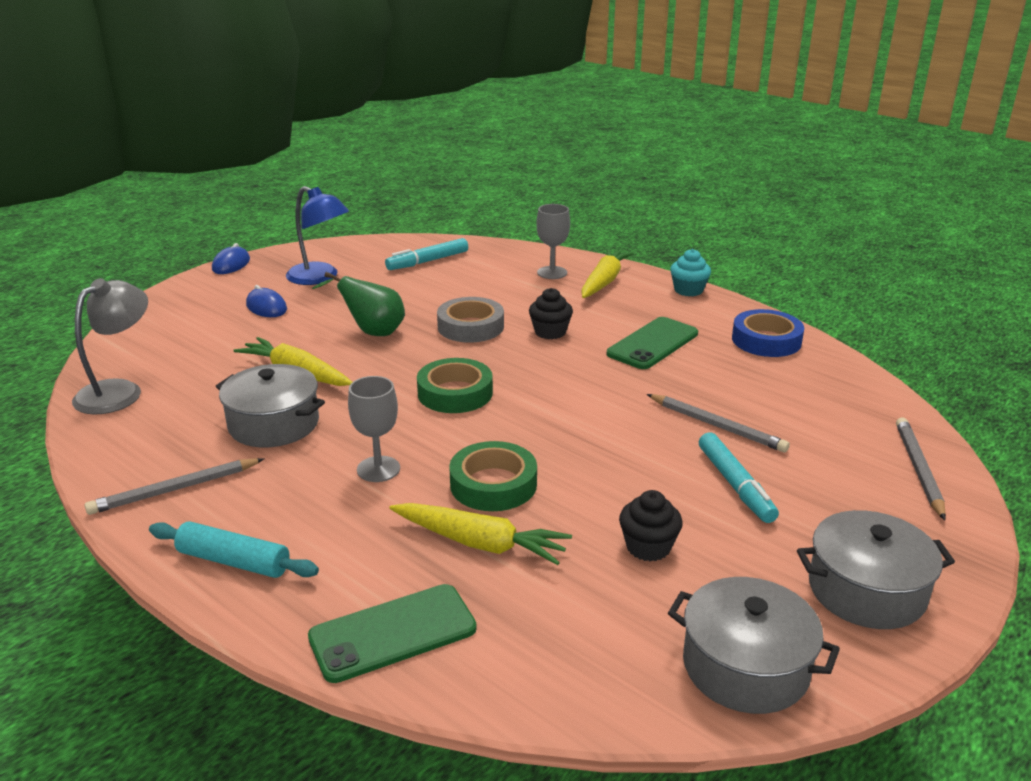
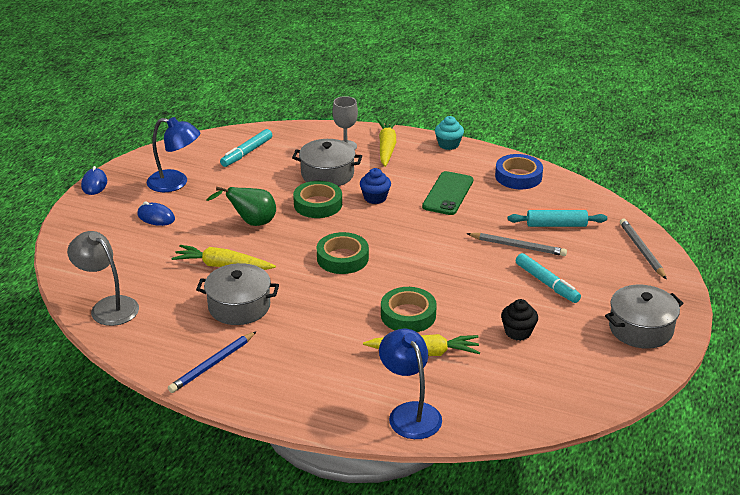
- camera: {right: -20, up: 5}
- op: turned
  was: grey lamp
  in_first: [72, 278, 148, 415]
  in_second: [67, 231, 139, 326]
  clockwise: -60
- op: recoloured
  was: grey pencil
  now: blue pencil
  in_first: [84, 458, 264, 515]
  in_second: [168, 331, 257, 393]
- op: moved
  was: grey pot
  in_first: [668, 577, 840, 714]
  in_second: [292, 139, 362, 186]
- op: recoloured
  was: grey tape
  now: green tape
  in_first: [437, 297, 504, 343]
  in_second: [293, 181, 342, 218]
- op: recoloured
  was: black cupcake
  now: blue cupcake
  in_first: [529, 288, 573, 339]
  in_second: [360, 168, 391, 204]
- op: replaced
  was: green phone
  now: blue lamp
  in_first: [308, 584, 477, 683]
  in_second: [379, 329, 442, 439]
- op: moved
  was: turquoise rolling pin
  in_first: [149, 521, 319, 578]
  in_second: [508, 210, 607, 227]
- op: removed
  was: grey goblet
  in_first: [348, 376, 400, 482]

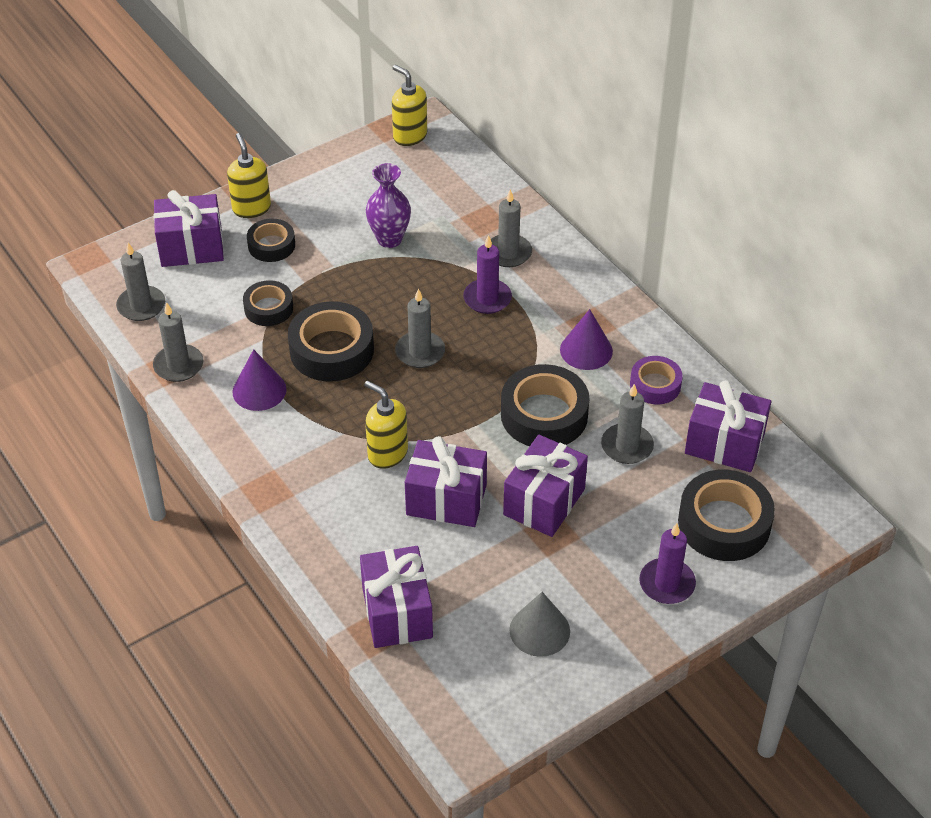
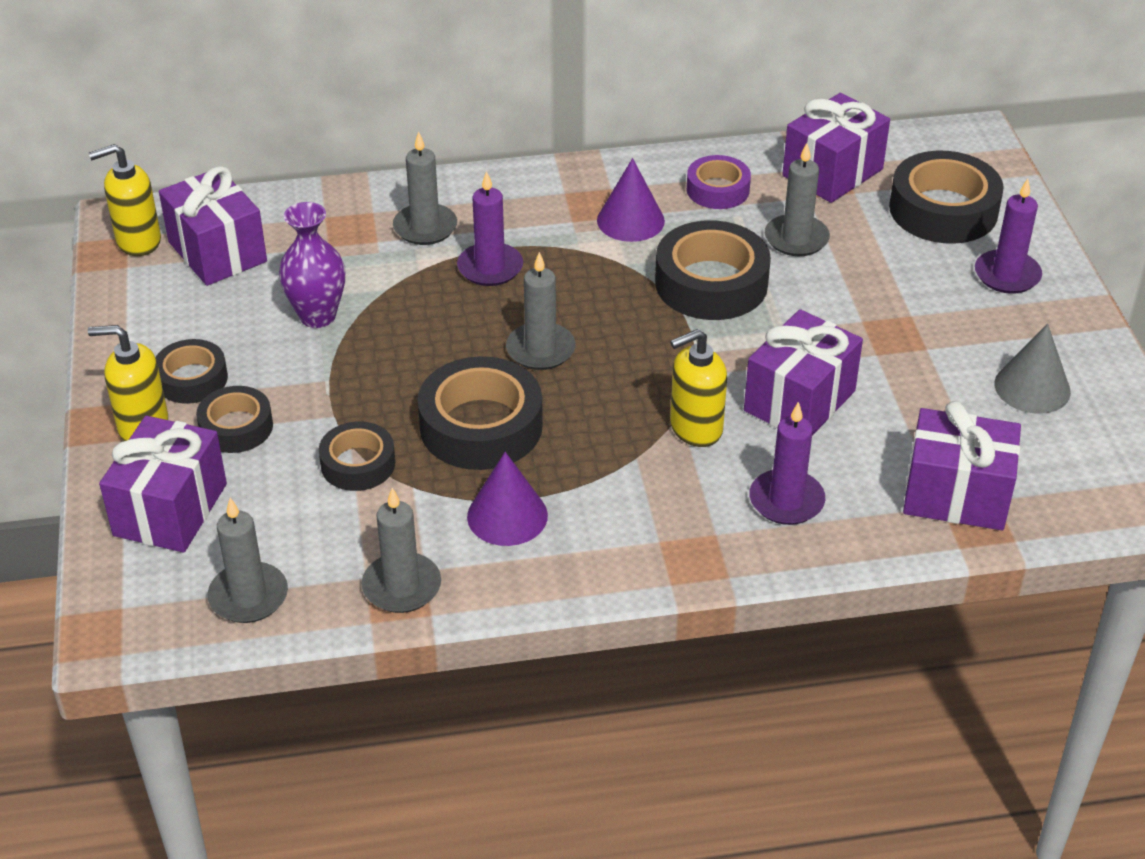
- camera: {right: -65, up: -5}
- op: added
  now: black tape
  in_second: [155, 339, 228, 404]
- op: moved
  was: purple gift
  in_first: [503, 435, 588, 537]
  in_second: [159, 166, 267, 286]
- op: added
  now: purple candle
  in_second: [749, 402, 825, 525]

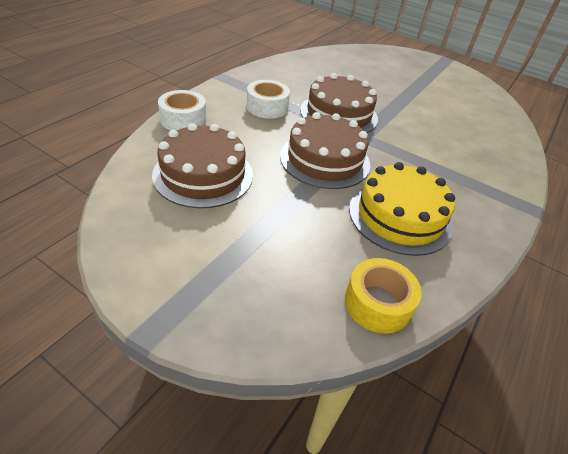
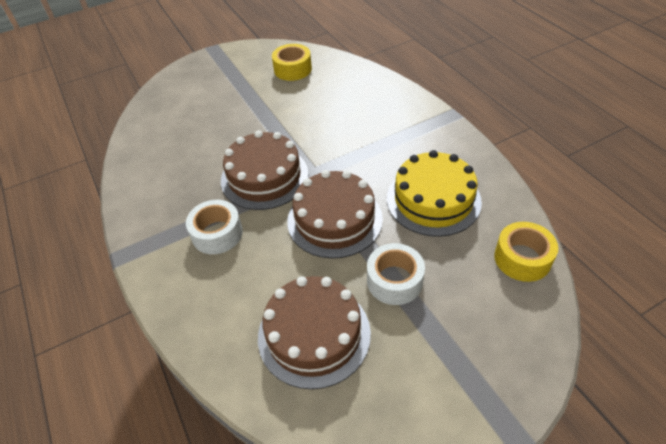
- camera: {right: -55, up: 5}
- op: added
  now: yellow tape
  in_second: [272, 44, 312, 81]
- op: moved
  was: white tape
  in_first: [158, 90, 206, 130]
  in_second: [367, 243, 425, 305]

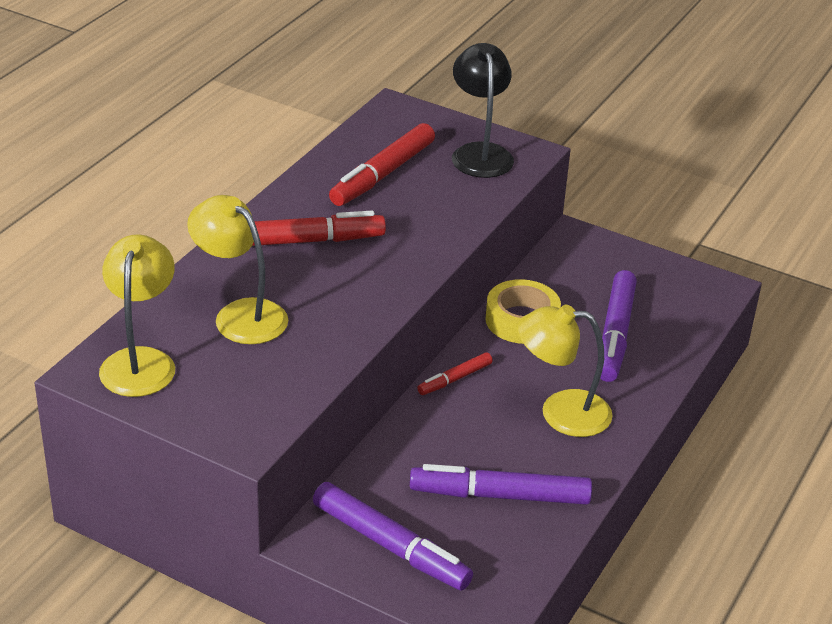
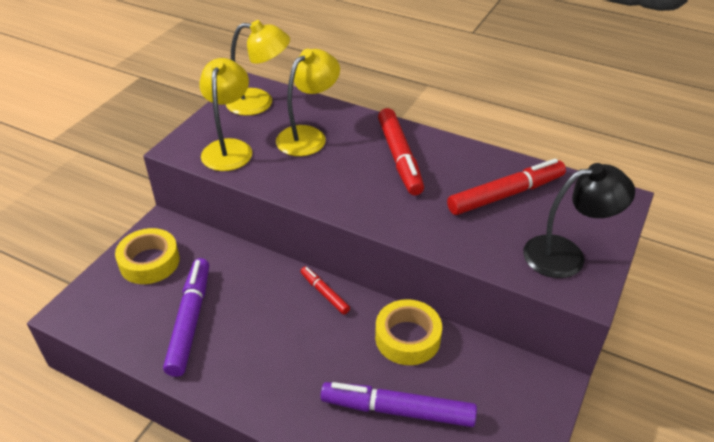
- camera: {right: 90, up: 5}
- op: replaced
  was: purple marker
  now: yellow tape
  in_first: [313, 482, 473, 591]
  in_second: [115, 228, 180, 284]
- op: moved
  was: yellow lamp
  in_first: [517, 305, 613, 437]
  in_second: [199, 58, 252, 171]
- op: turned
  was: red marker
  in_first: [329, 123, 435, 206]
  in_second: [447, 159, 566, 215]
  clockwise: 120

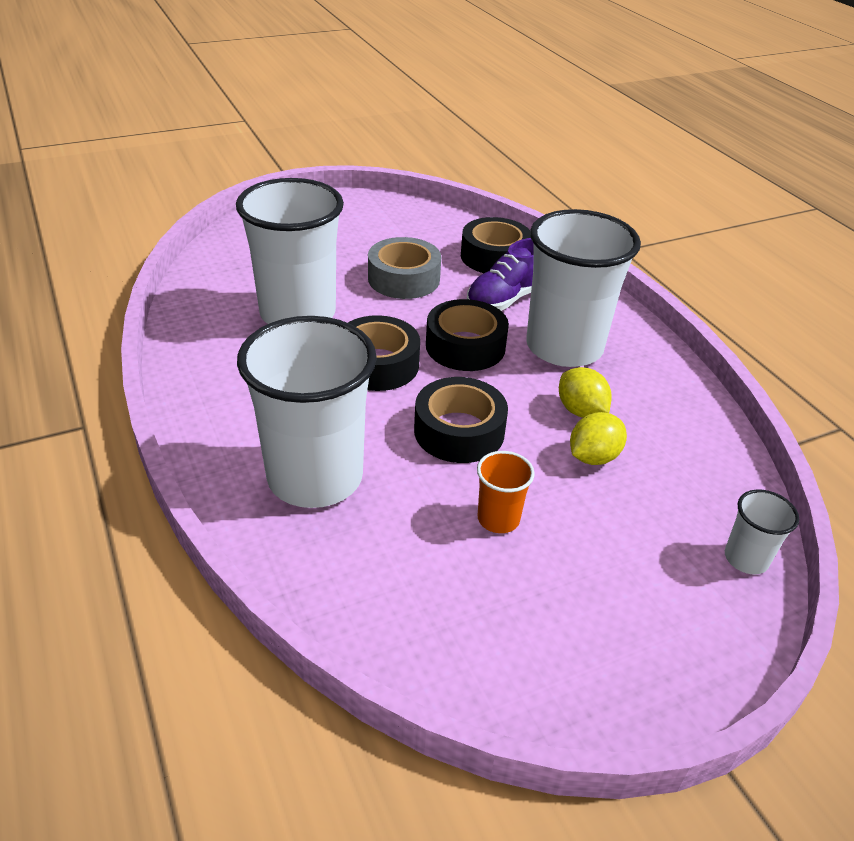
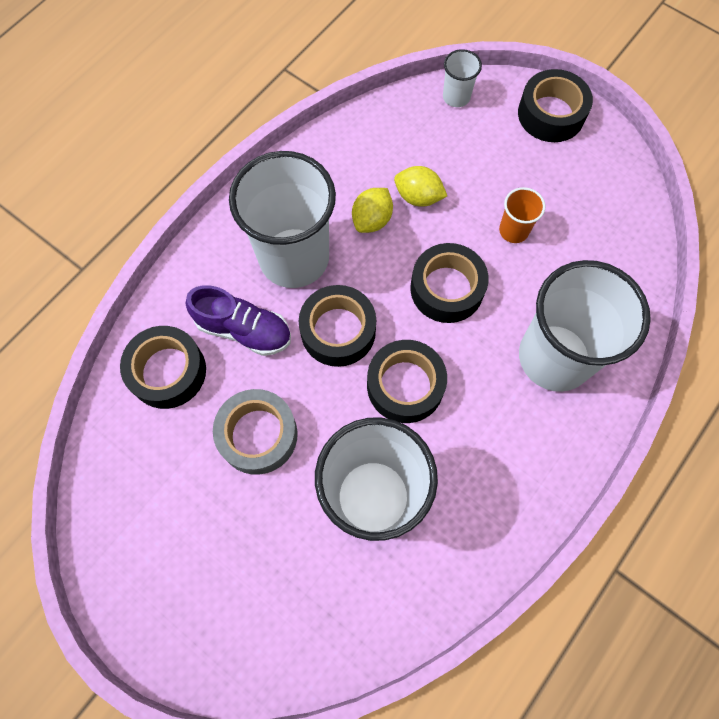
- camera: {right: -115, up: 30}
- op: added
  now: black tape
  in_second: [518, 69, 593, 142]

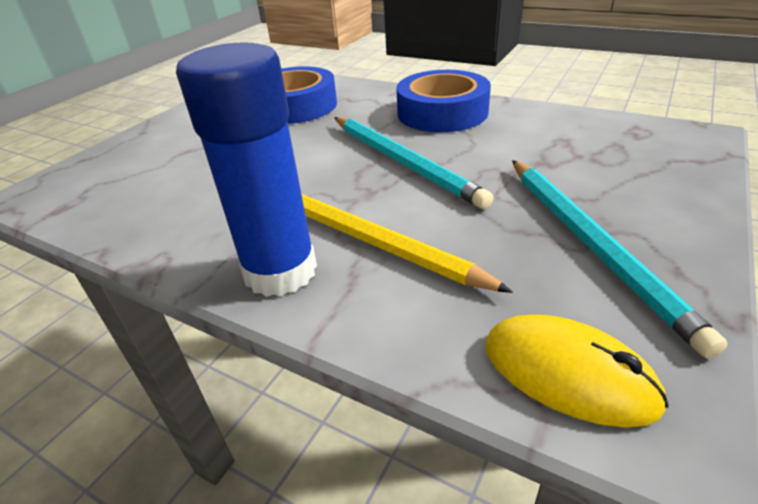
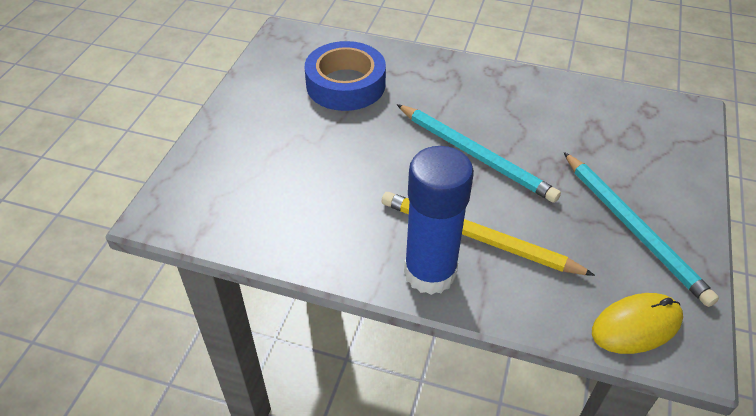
- camera: {right: -15, up: 10}
- op: turned
  was: yellow mouse
  in_first: [485, 315, 669, 427]
  in_second: [592, 293, 683, 354]
  clockwise: -45
- op: removed
  was: blue tape
  in_first: [396, 70, 491, 132]

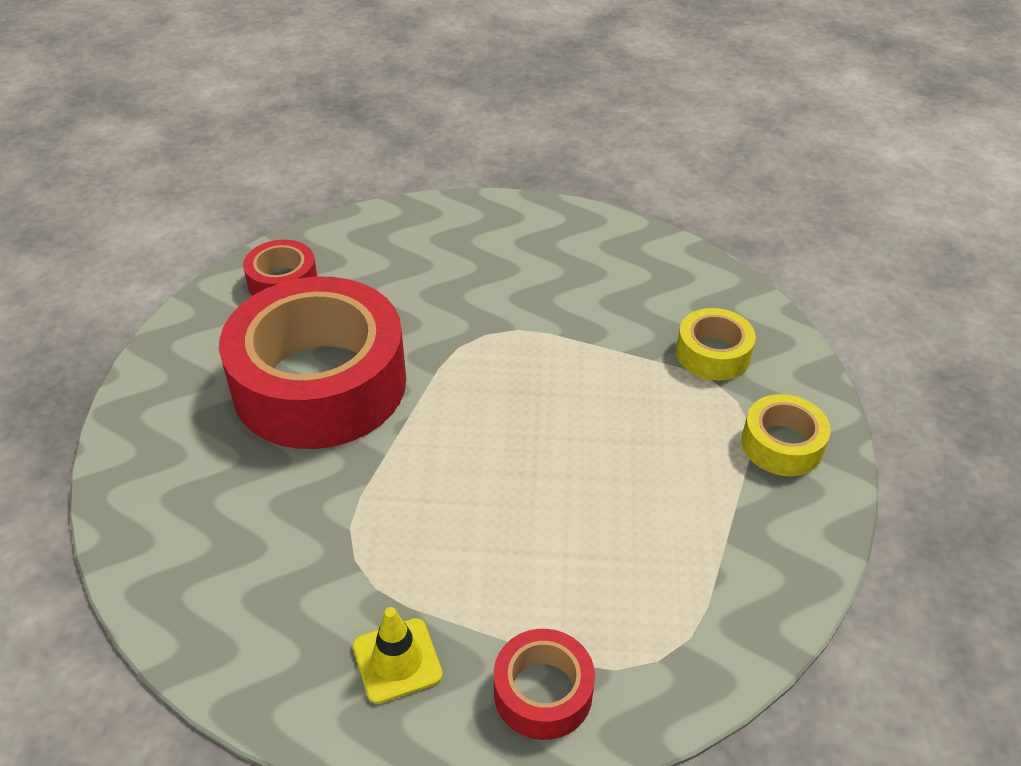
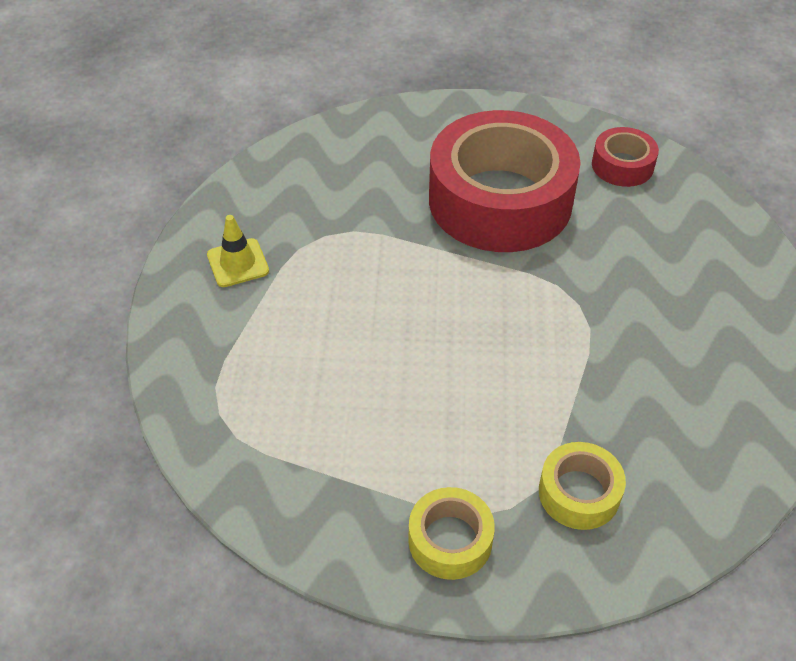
- camera: {right: 90, up: 5}
- op: removed
  was: red tape
  in_first: [494, 629, 595, 740]

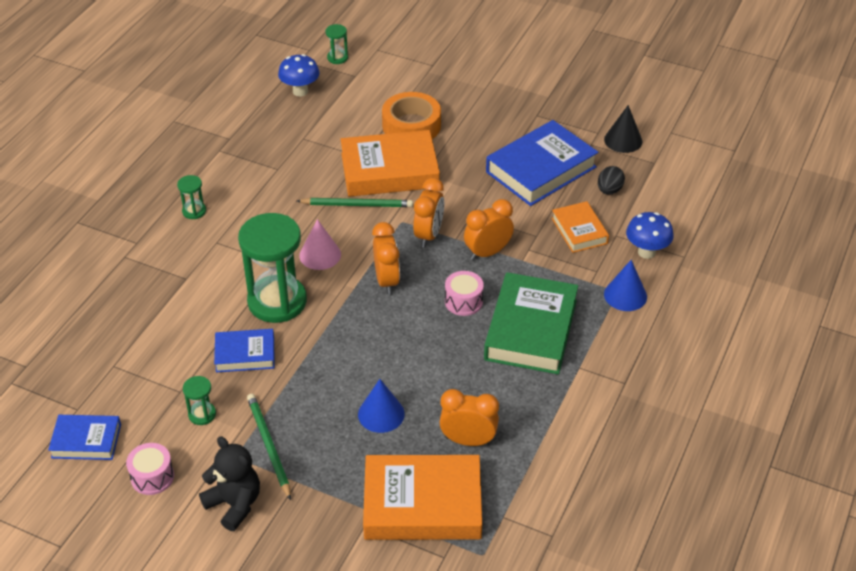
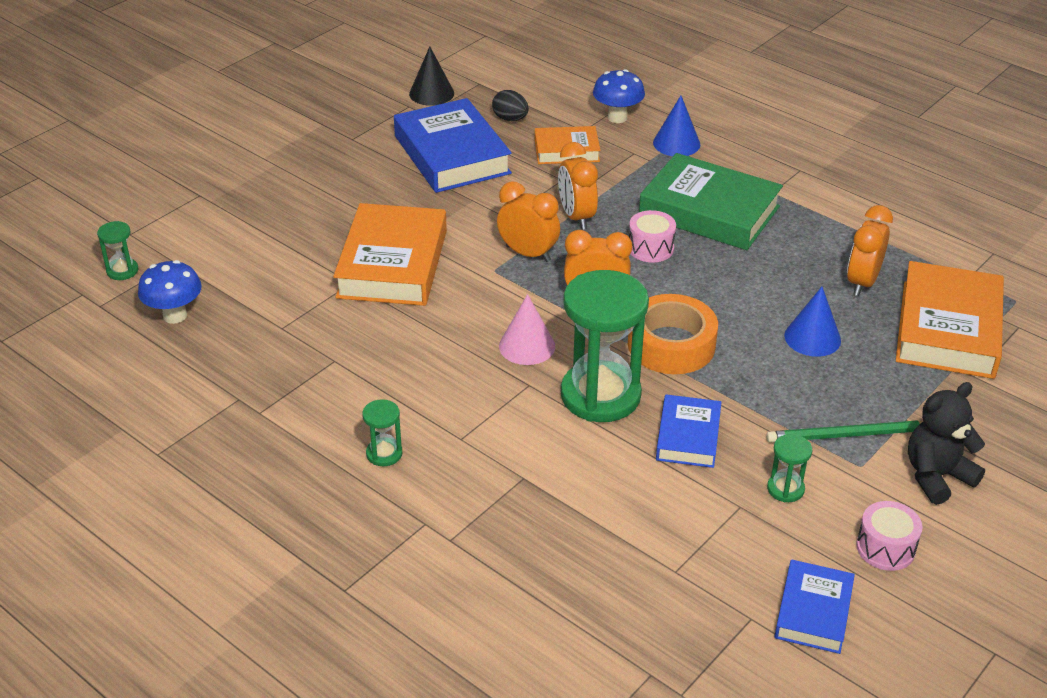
- camera: {right: -75, up: -5}
- op: moved
  was: orange tape
  in_first: [382, 92, 441, 139]
  in_second: [628, 294, 718, 374]
- op: removed
  was: green pencil
  in_first: [297, 198, 413, 207]

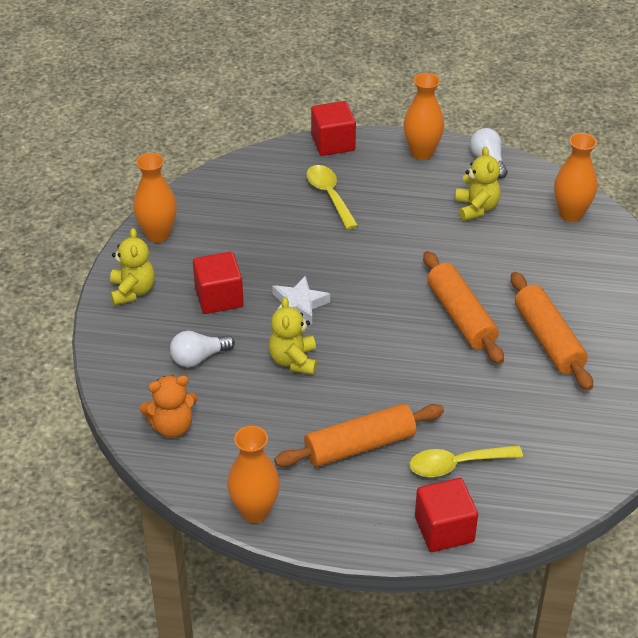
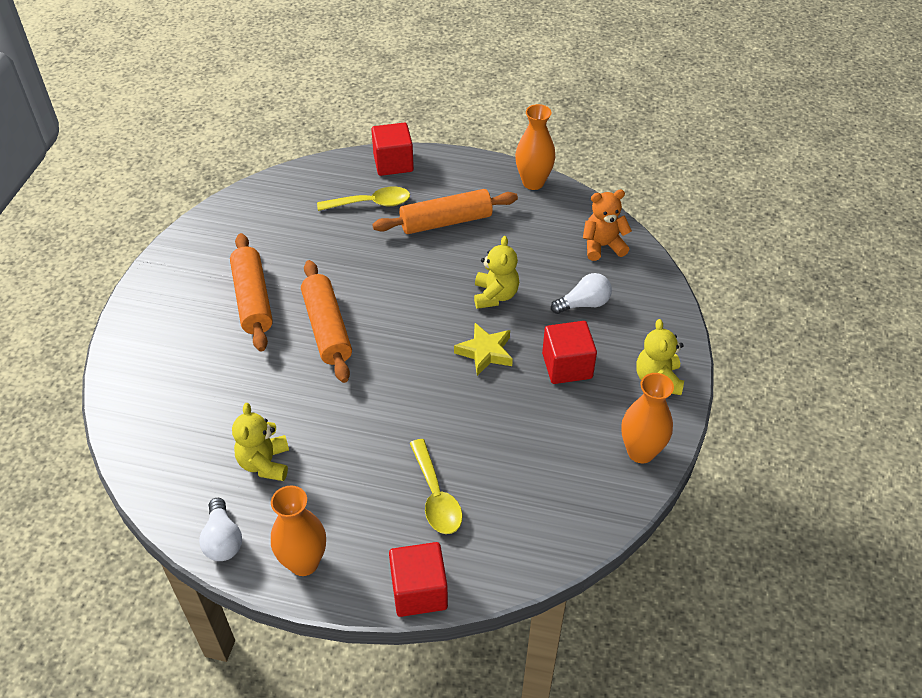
- camera: {right: -175, up: 5}
- op: recoloured
  was: white star
  now: yellow star
  in_first: [272, 275, 330, 324]
  in_second: [454, 323, 513, 376]
- op: removed
  was: orange vase
  in_first: [554, 133, 597, 222]

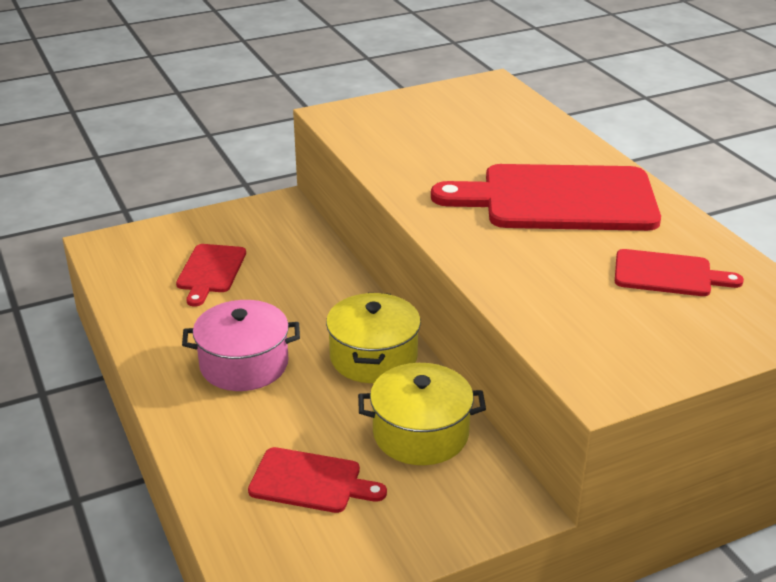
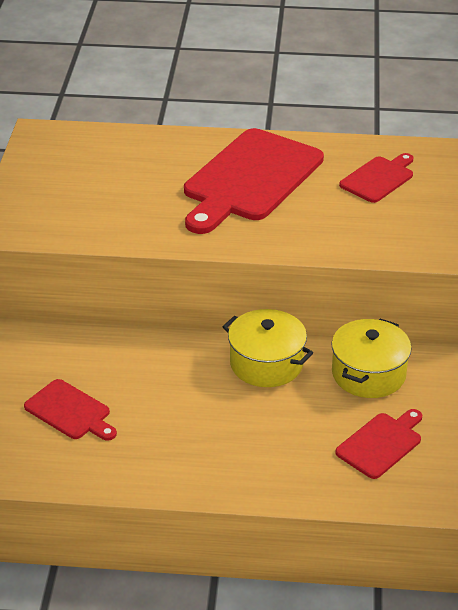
- camera: {right: -60, up: 5}
- op: removed
  was: pink pot
  in_first: [182, 300, 300, 391]

